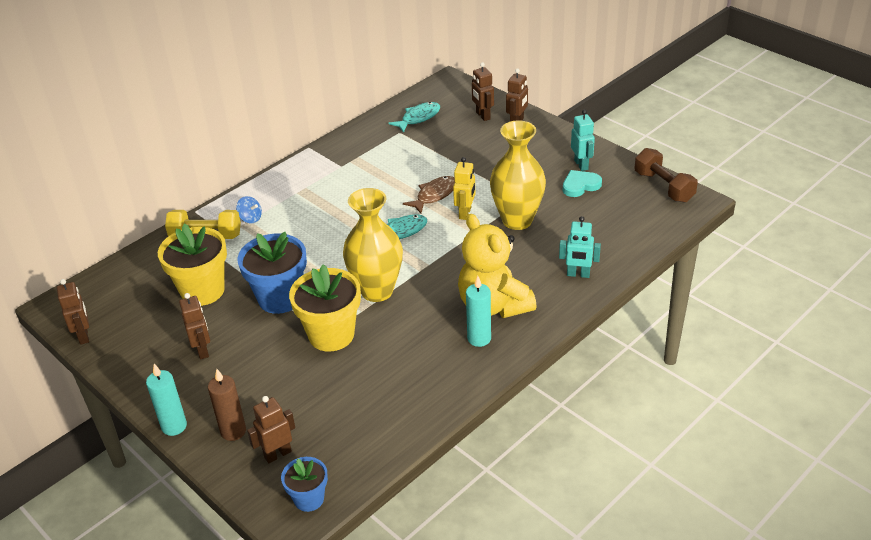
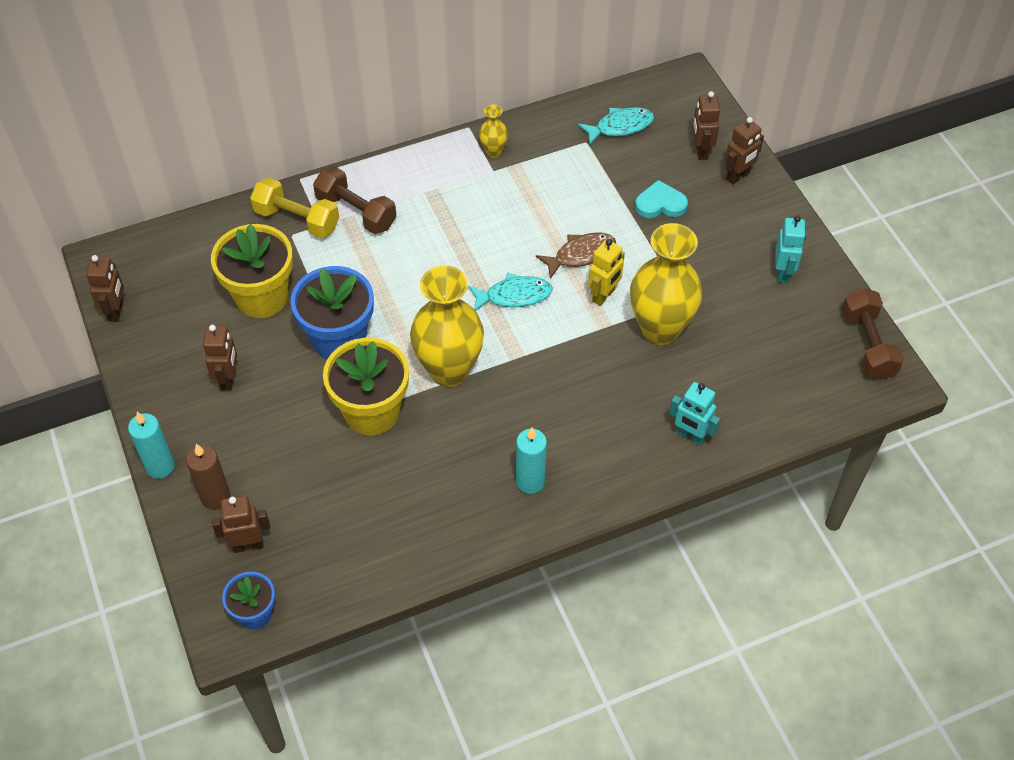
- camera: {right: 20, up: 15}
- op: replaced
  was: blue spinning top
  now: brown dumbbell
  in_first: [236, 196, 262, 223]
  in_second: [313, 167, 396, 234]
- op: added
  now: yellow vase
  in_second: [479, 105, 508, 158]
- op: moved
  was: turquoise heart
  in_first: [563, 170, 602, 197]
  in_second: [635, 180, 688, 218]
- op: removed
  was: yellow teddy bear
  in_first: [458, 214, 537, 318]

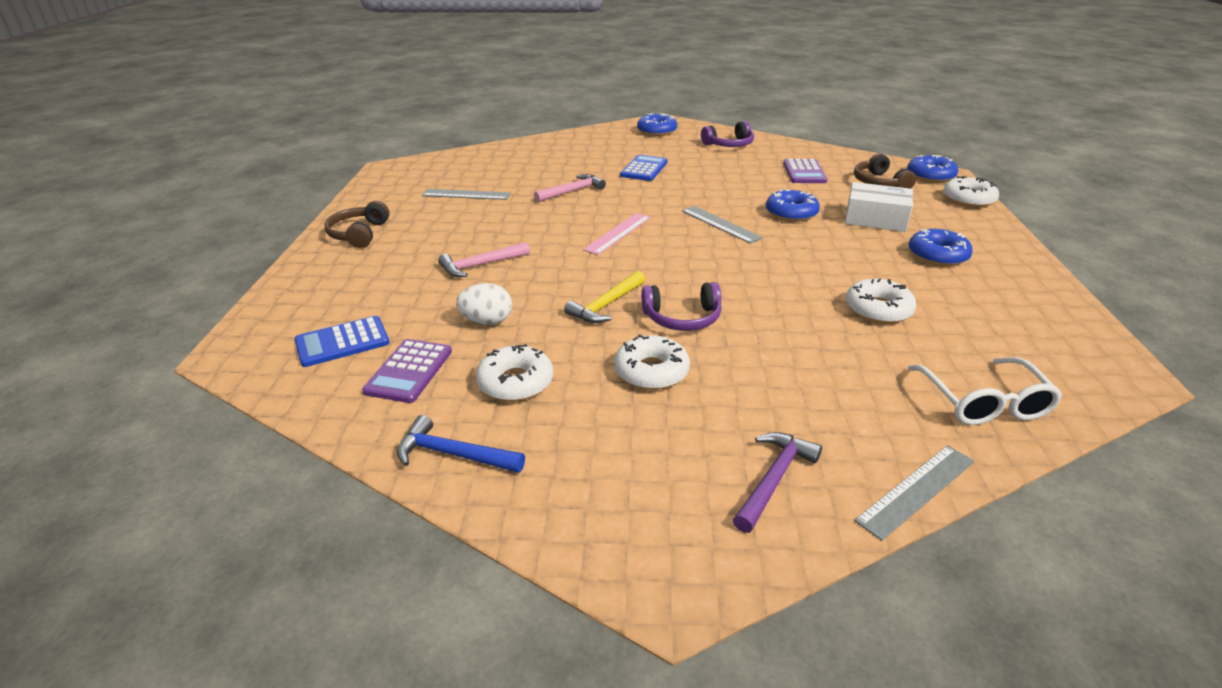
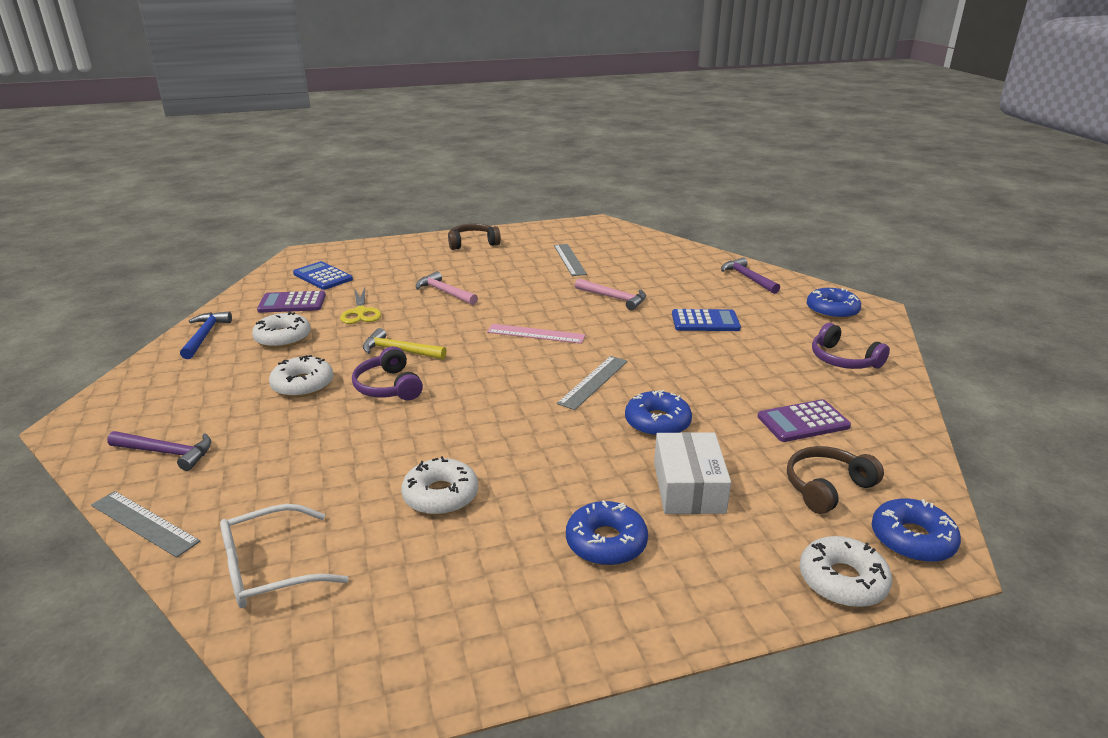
- camera: {right: 70, up: -5}
- op: replaced
  was: white egg
  now: yellow scissors
  in_first: [456, 283, 512, 325]
  in_second: [340, 288, 381, 324]
- op: added
  now: purple hammer
  in_second: [721, 257, 780, 294]

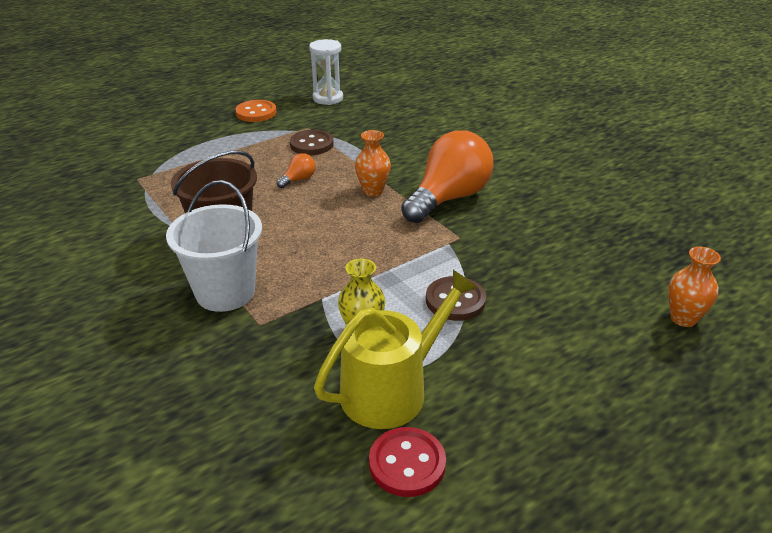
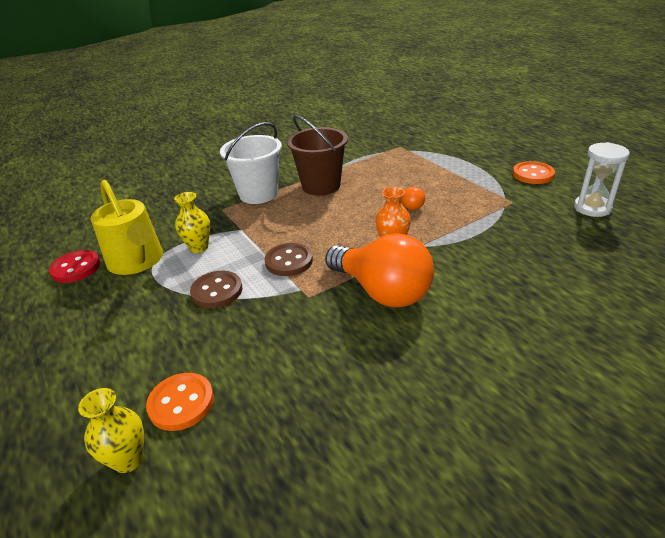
- camera: {right: 95, up: 0}
- op: recoloured
  was: orange vase
  now: yellow vase
  in_first: [668, 247, 721, 327]
  in_second: [78, 388, 144, 473]
- op: added
  now: orange button
  in_second: [146, 373, 214, 431]
- op: moved
  was: brown button
  in_first: [290, 130, 334, 155]
  in_second: [264, 243, 313, 276]

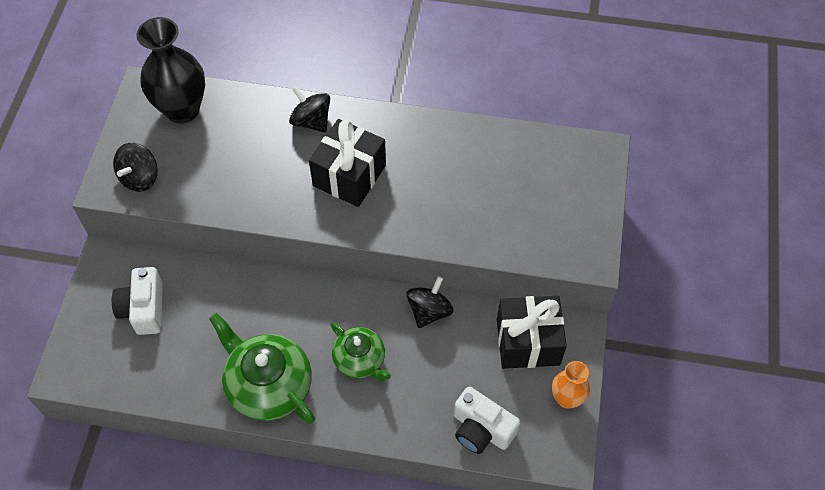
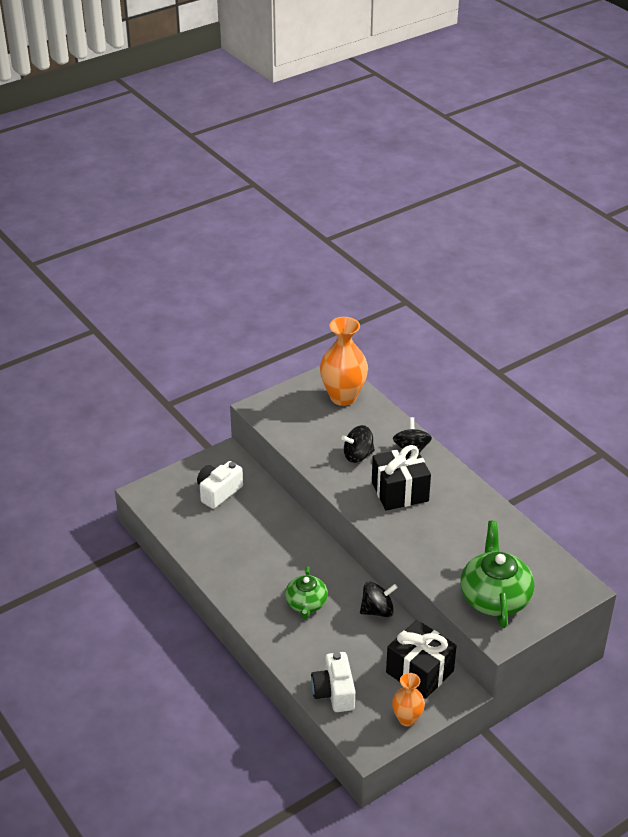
- camera: {right: 45, up: -20}
- op: recoloured
  was: black vase
  now: orange vase
  in_first: [137, 17, 205, 124]
  in_second: [320, 317, 368, 406]
- op: moved
  was: black spinning top
  in_first: [113, 143, 158, 192]
  in_second: [341, 425, 375, 463]
- op: moved
  was: green teapot
  in_first: [209, 313, 315, 424]
  in_second: [460, 520, 534, 628]

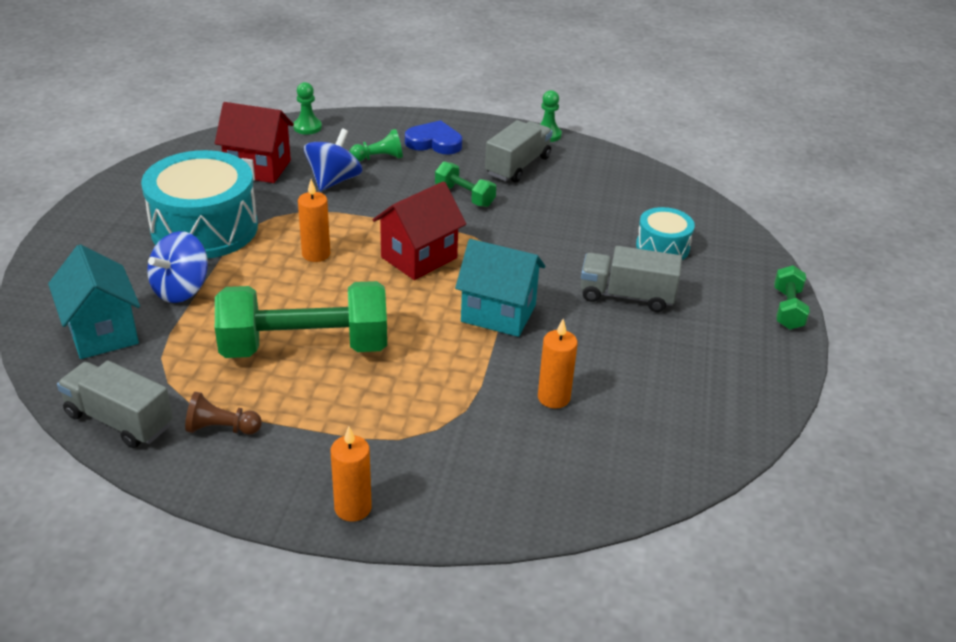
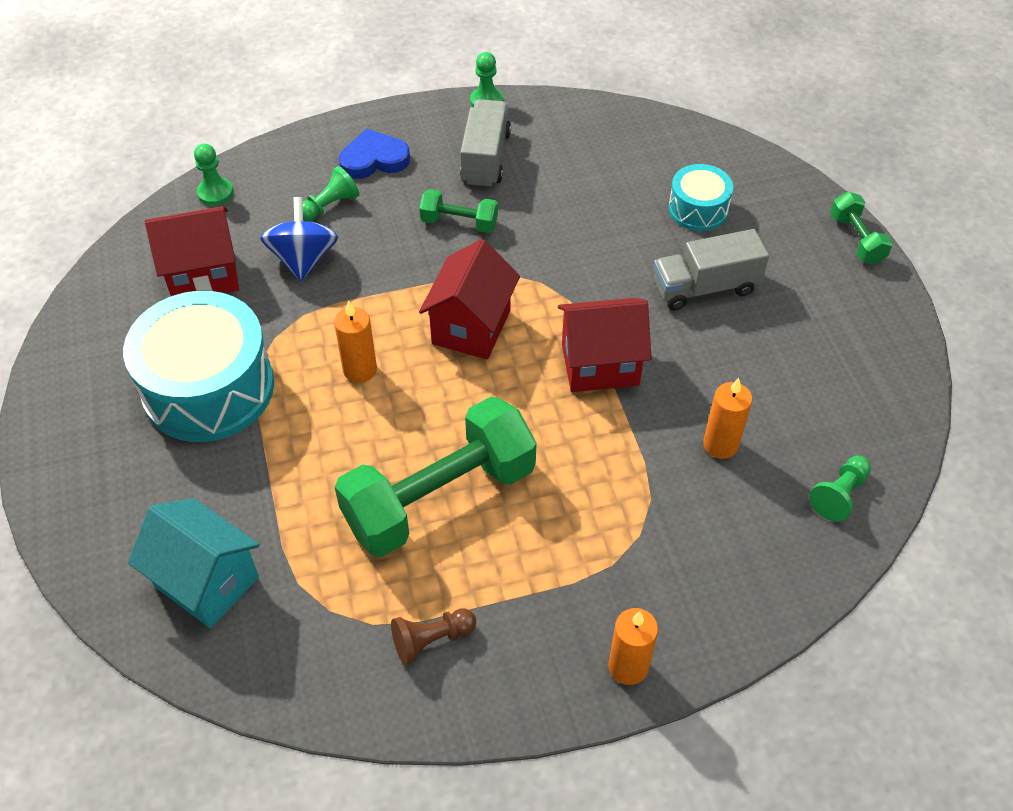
- camera: {right: -25, up: 15}
- op: recoloured
  was: turquoise house
  now: red house
  in_first: [455, 239, 545, 337]
  in_second: [558, 298, 651, 392]
- op: added
  now: green pawn
  in_second: [809, 456, 871, 522]
- op: removed
  was: grey truck
  in_first: [57, 360, 173, 448]
- op: removed
  was: blue spinning top
  in_first: [147, 231, 208, 303]

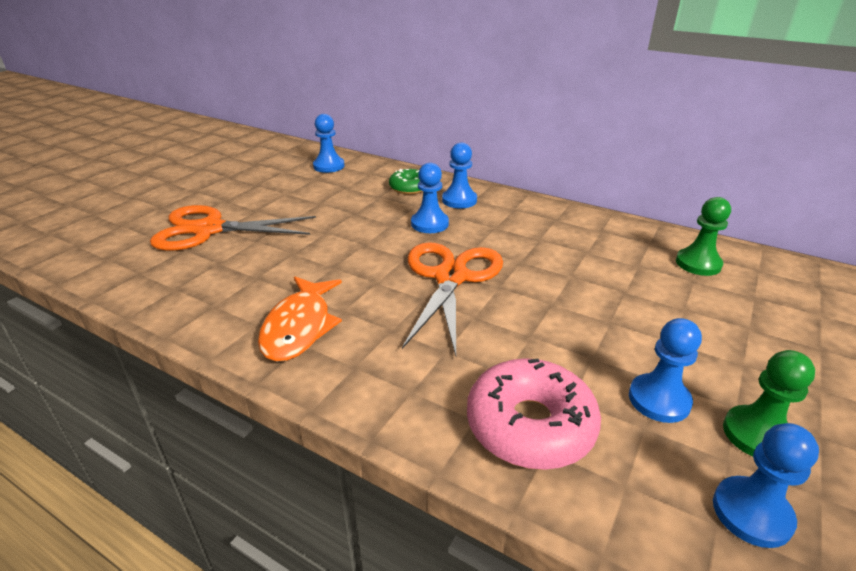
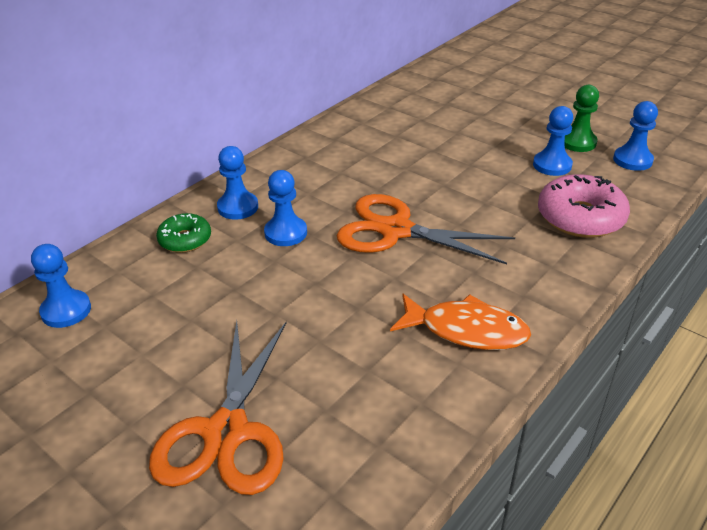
- camera: {right: -80, up: 5}
- op: removed
  was: green pawn
  in_first: [676, 197, 731, 276]

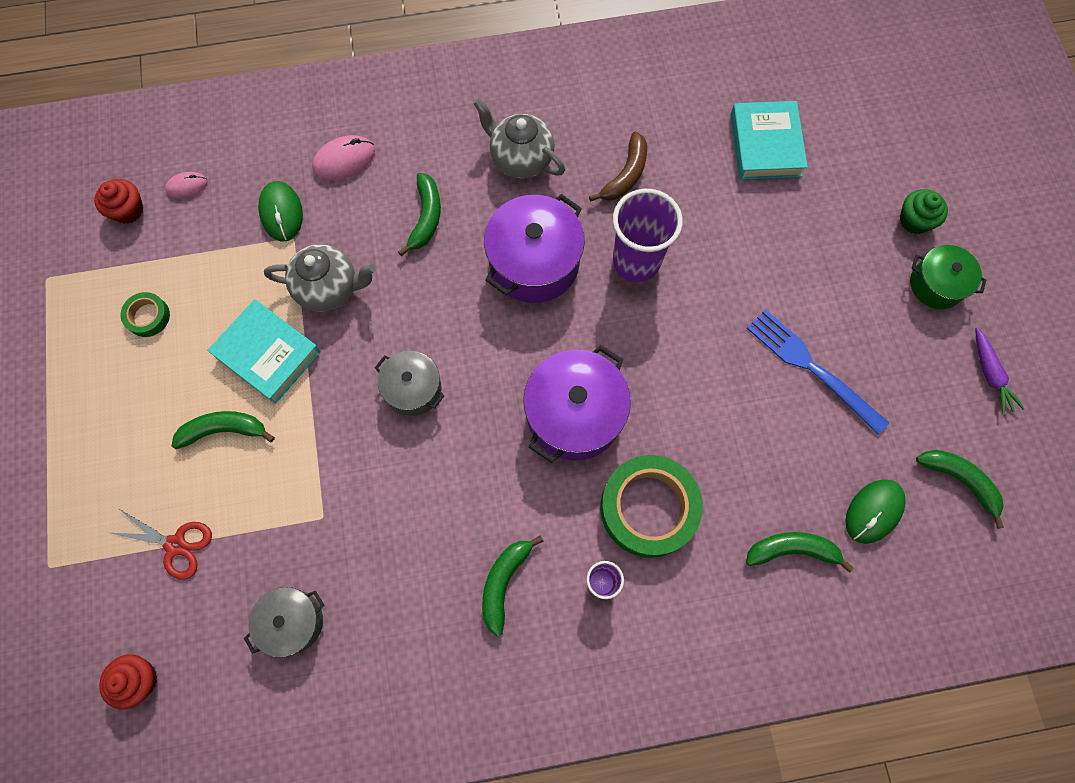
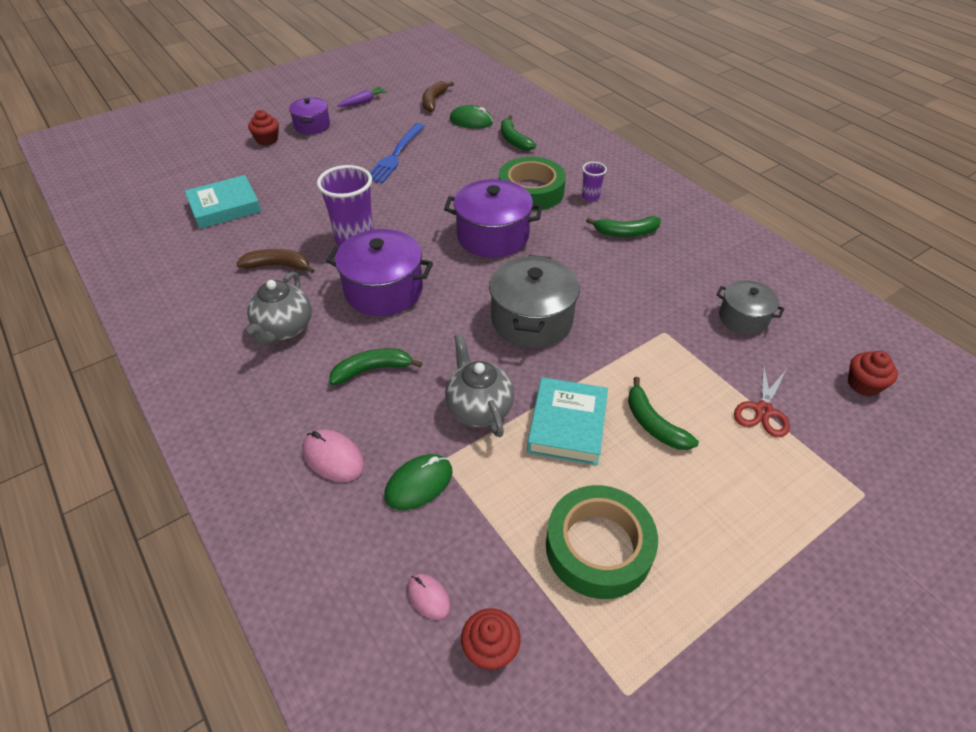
- camera: {right: -115, up: -25}
- op: recoloured
  was: green cupcake
  now: red cupcake
  in_first: [900, 189, 948, 234]
  in_second: [248, 110, 279, 145]
- op: recoloured
  was: green pot
  now: purple pot
  in_first: [910, 245, 987, 309]
  in_second: [289, 97, 330, 134]
- op: recoloured
  was: green banana
  now: brown banana
  in_first: [916, 450, 1004, 529]
  in_second: [422, 81, 454, 112]
- op: resized
  was: grey pot
  in_first: [375, 351, 445, 416]
  in_second: [489, 255, 580, 348]
  ratio: 1.67
- op: resized
  was: green tape
  in_first: [121, 292, 170, 337]
  in_second: [546, 485, 658, 599]
  ratio: 2.1
- op: turned
  was: red scissors
  in_first: [111, 508, 212, 580]
  in_second: [734, 362, 790, 437]
  clockwise: -150

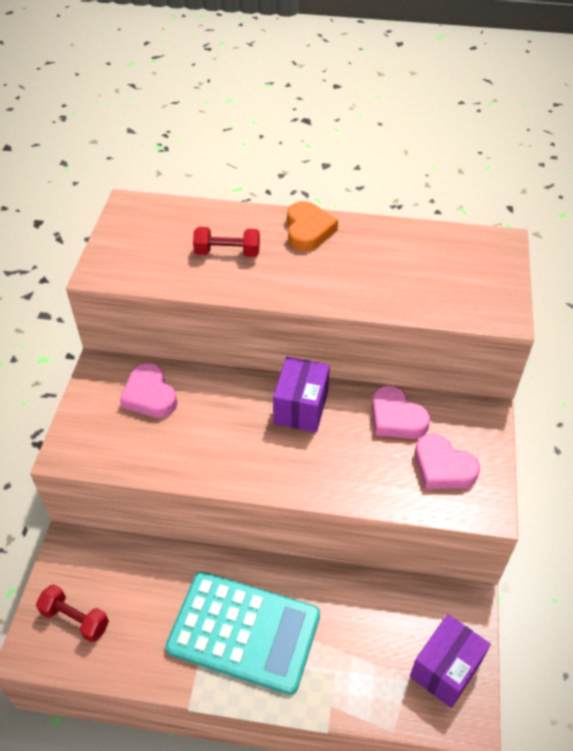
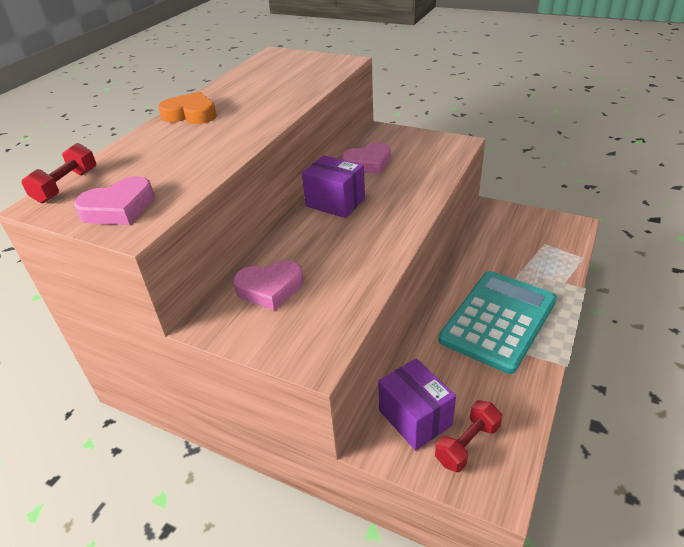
- camera: {right: -70, up: -10}
- op: moved
  was: red dumbbell
  in_first: [193, 227, 260, 257]
  in_second: [22, 143, 96, 203]
- op: moved
  was: pink heart
  in_first: [415, 433, 480, 489]
  in_second: [74, 176, 155, 225]
- op: moved
  was: purple box
  in_first: [410, 614, 491, 708]
  in_second: [378, 358, 456, 450]

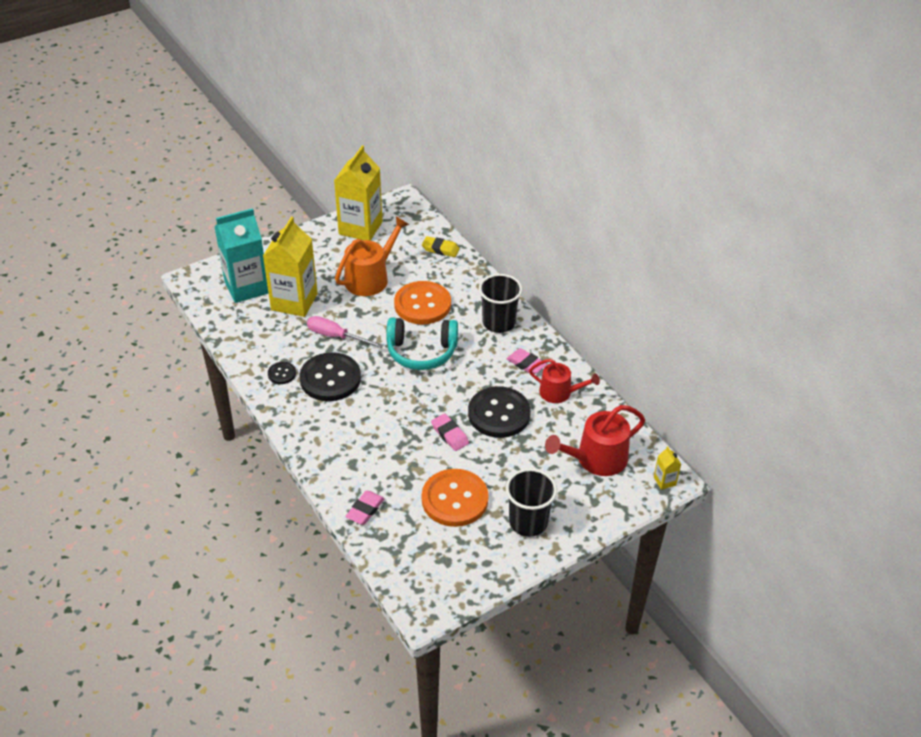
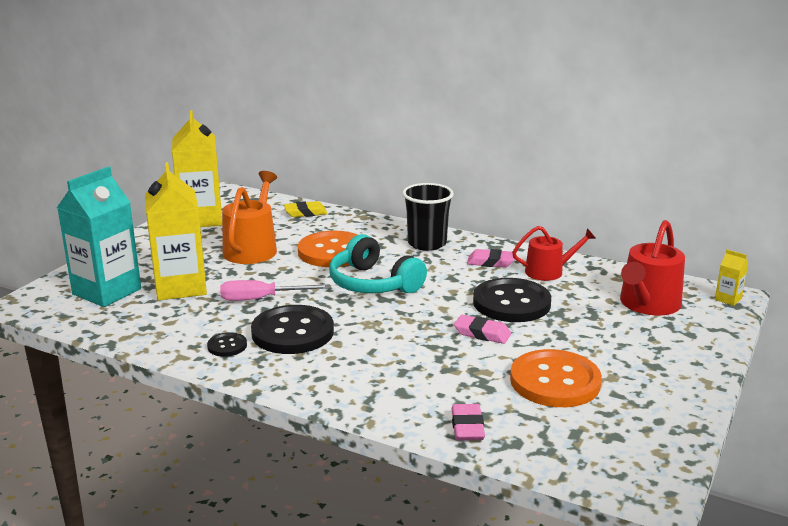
- camera: {right: -30, up: -20}
- op: turned
  was: turquoise headphones
  in_first: [386, 318, 458, 370]
  in_second: [329, 234, 427, 293]
  clockwise: 75
- op: removed
  was: black cup
  in_first: [505, 468, 557, 537]

